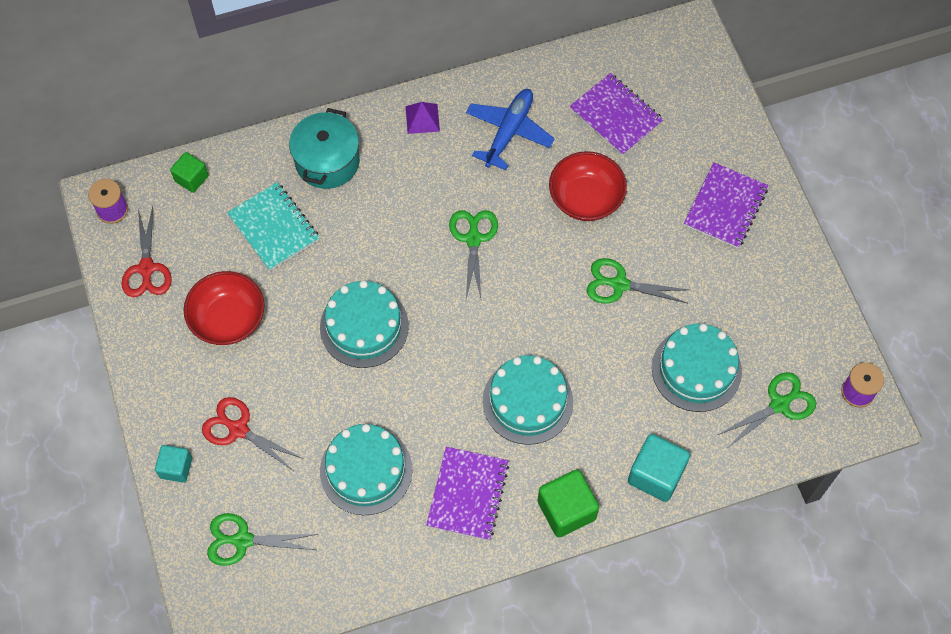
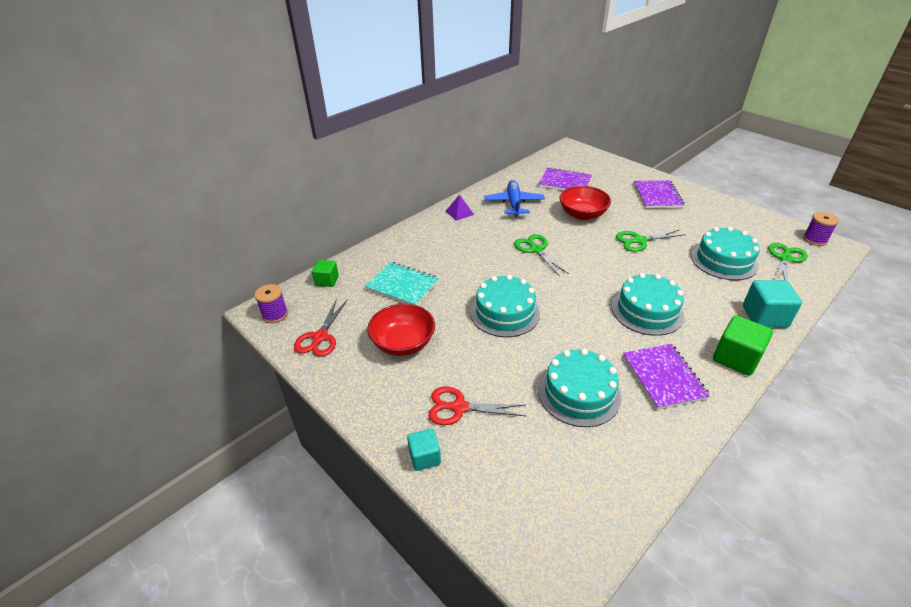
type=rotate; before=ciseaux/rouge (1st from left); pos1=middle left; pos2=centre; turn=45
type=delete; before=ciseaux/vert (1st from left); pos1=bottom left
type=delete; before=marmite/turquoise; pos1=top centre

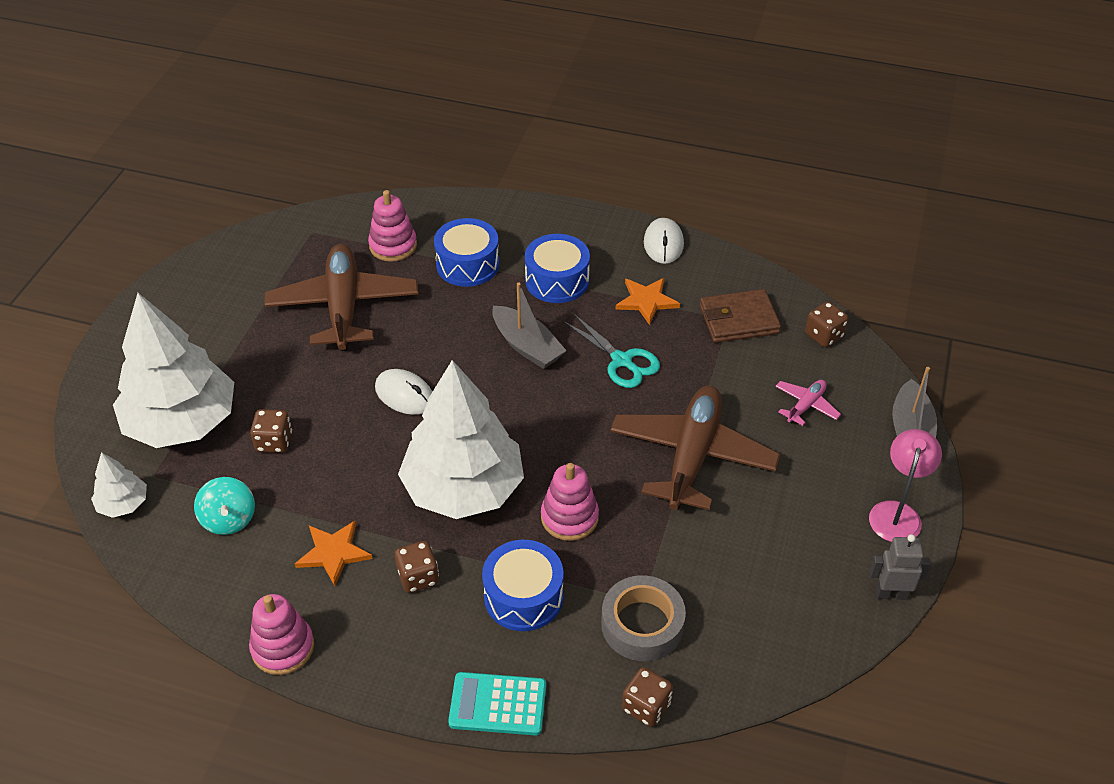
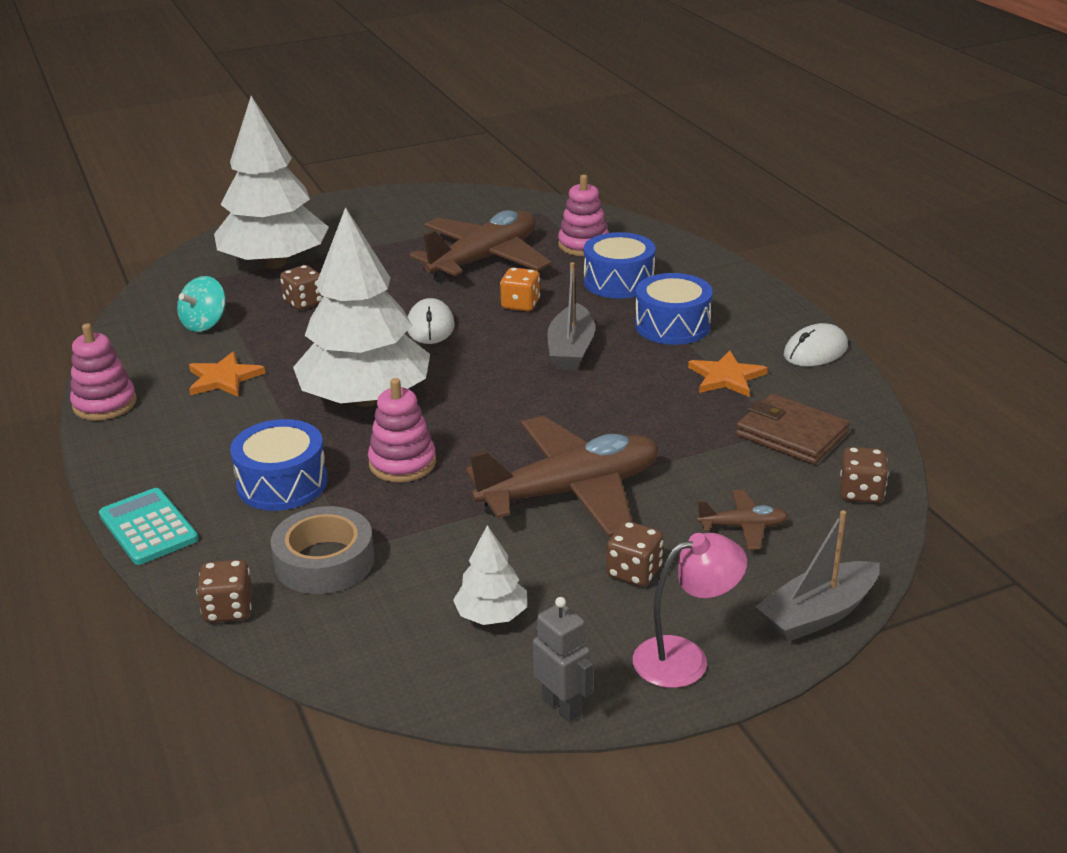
type=move; before=arbre/blanc (1st from left in the first image); after=arbre/blanc (3rd from left); pos1=middle left; pos2=bottom centre
type=insert; after=dé/orange; pos2=centre
type=move; before=dé/marron (2nd from left in the first image); after=dé/marron (3rd from left); pos1=bottom centre; pos2=centre
type=recolor; before=avion/rose; after=avion/marron (3rd from left); pos1=middle right; pos2=middle right
type=delete; before=ciseaux/turquoise; pos1=centre

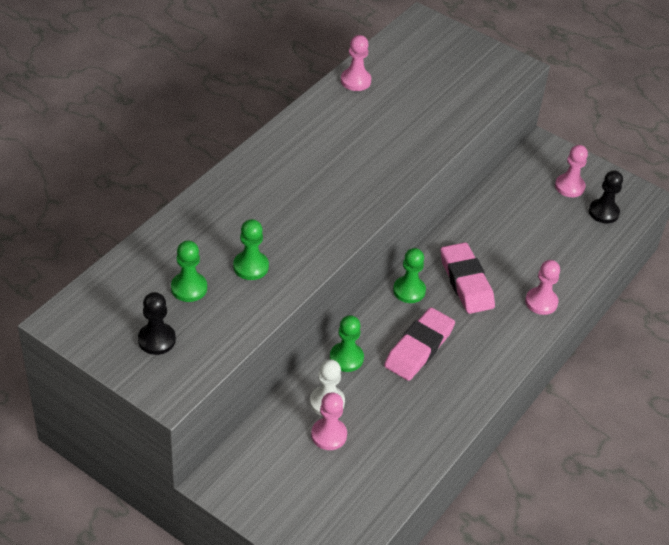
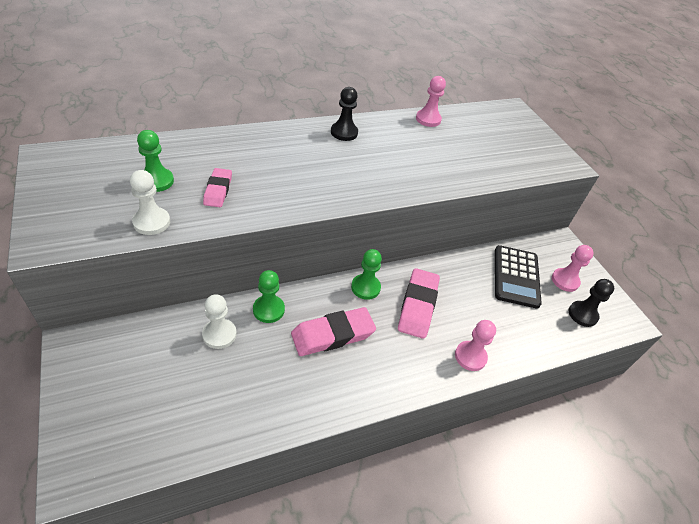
type=insert; after=pion/blanc (1st from left); pos2=middle left
type=replace; before=pion/vert (2nd from left); after=gomme/rose (1st from left); pos1=centre; pos2=middle left
type=move; before=pion/noir (1st from left); pos1=middle left; pos2=top centre
type=insert; after=calculatrice/noir; pos2=middle right
type=delete; before=pion/rose (1st from left); pos1=bottom centre

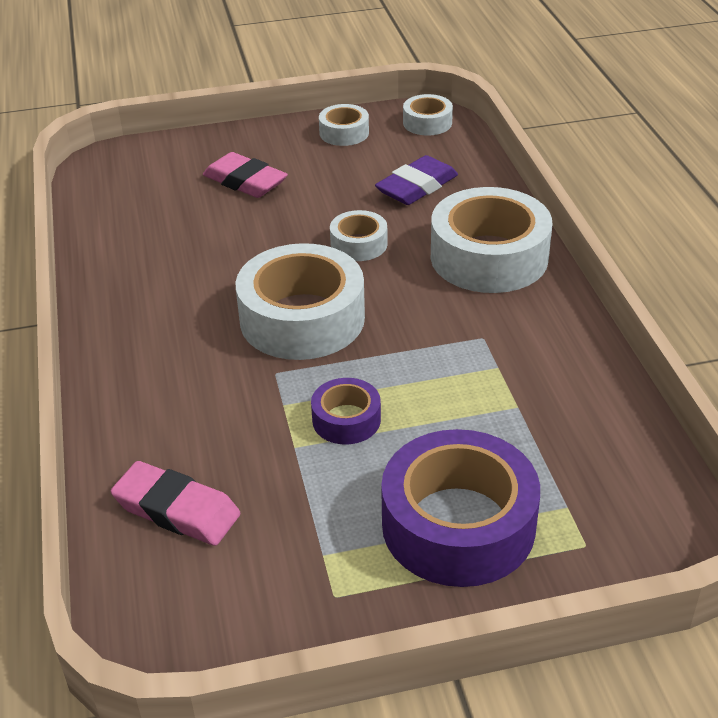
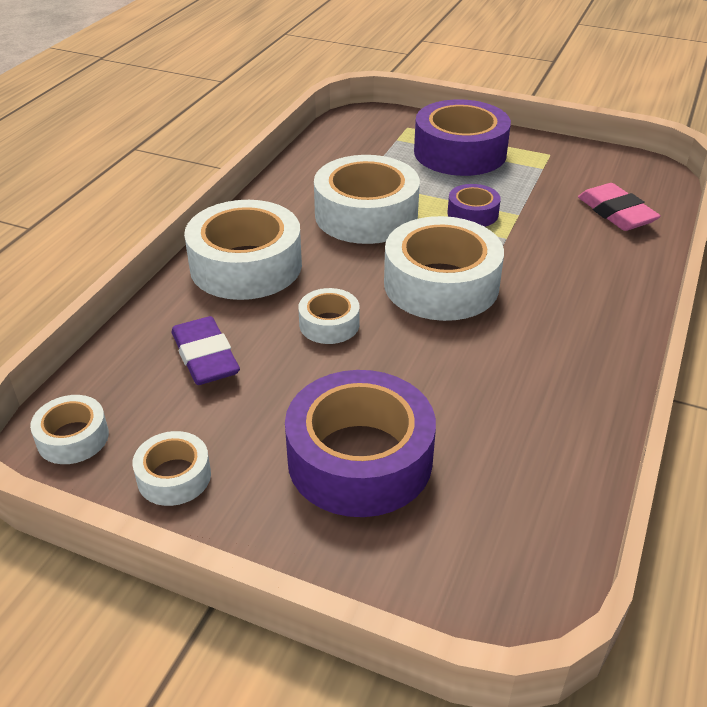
type=rotate; before=gomme/violet; pos1=top centre; pos2=middle left; turn=75
type=replace; before=gomme/rose (2nd from left); after=ruban adhésif/violet (1st from left); pos1=top centre; pos2=centre
type=insert; after=ruban adhésif/blanc (5th from left); pos2=top centre

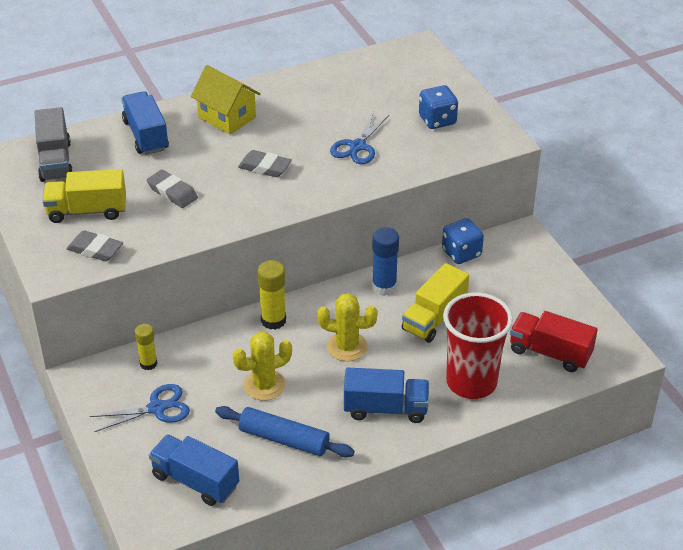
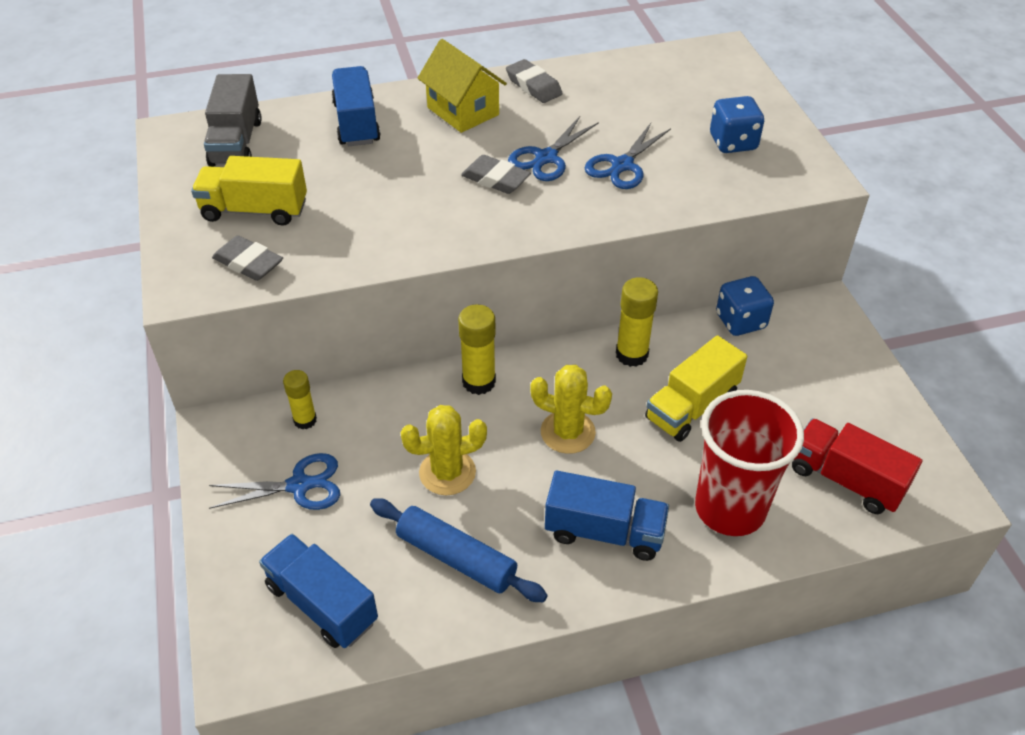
type=move; before=gomme/gris (2nd from left in the first image); after=gomme/gris (3rd from left); pos1=middle left; pos2=top centre
type=insert; after=ciseaux/bleu (2nd from left); pos2=top centre
type=recolor; before=bâton de colle/bleu; after=bâton de colle/jaune (3rd from left); pos1=centre; pos2=centre

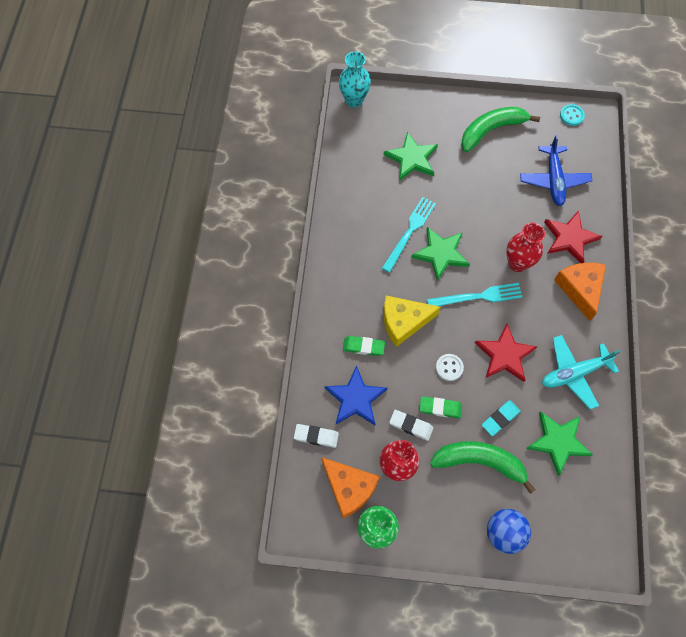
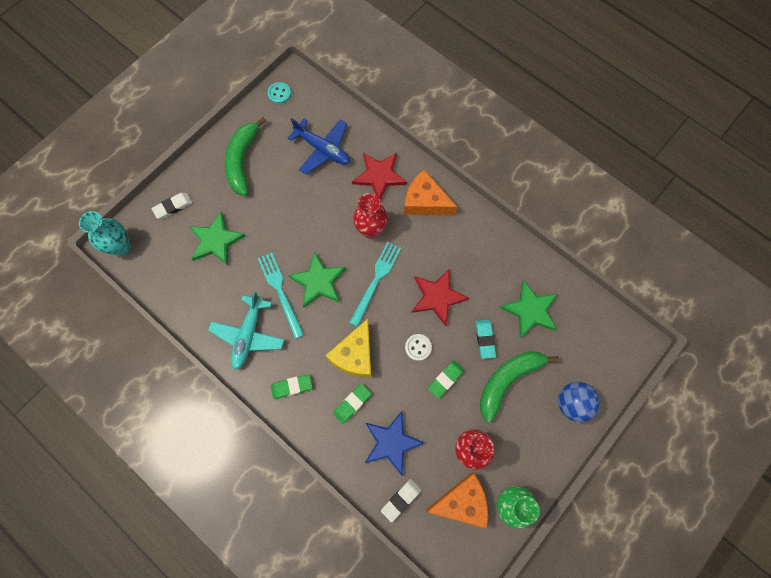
type=move; before=gomme/blanc (2nd from left in the first image); after=gomme/blanc (1st from left); pos1=bottom centre; pos2=middle left
type=move; before=avion/turquoise; pos1=middle right; pos2=middle left
type=insert; after=gomme/vert (1st from left); pos2=bottom centre

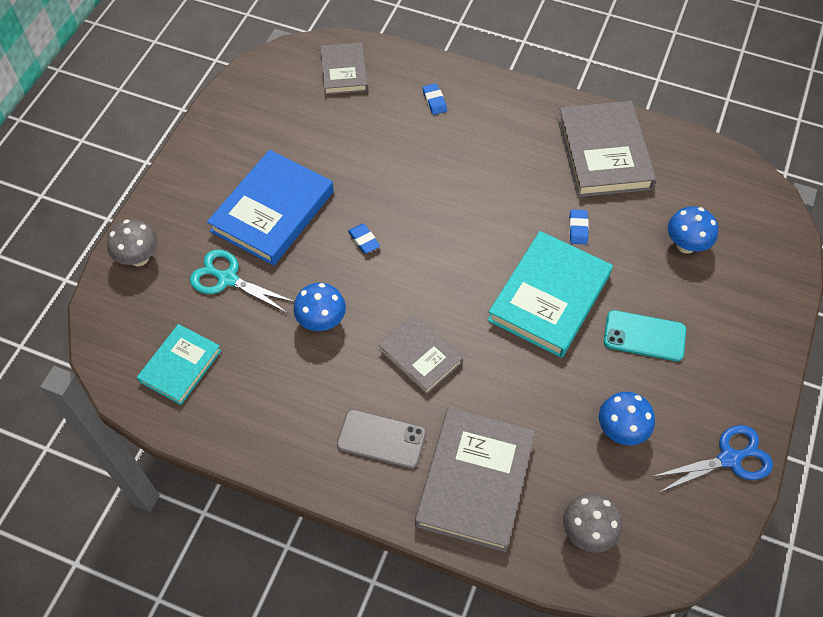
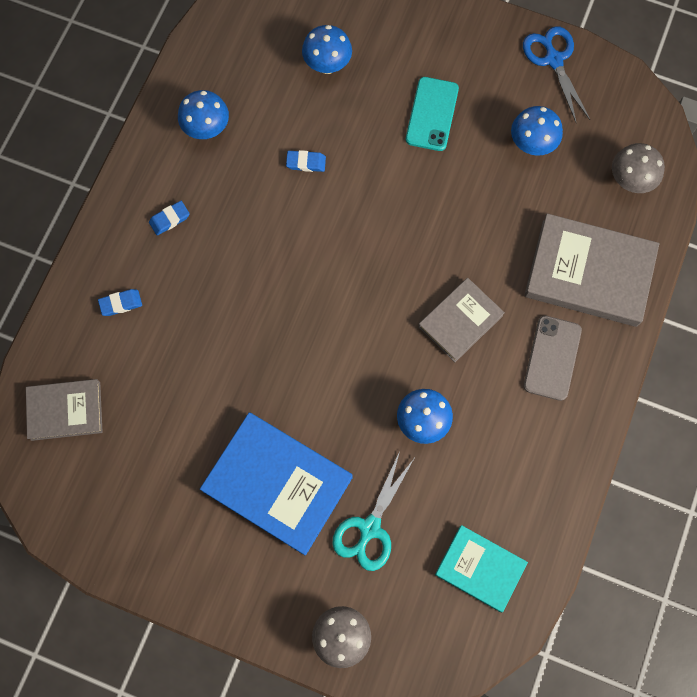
type=move; before=gomme/bleu (1st from left in the first image); after=gomme/bleu (2nd from left); pos1=centre; pos2=top left
type=replace; before=livre/gris (4th from left); after=champignon/bleu (1st from left); pos1=top right; pos2=top left
type=delete; before=livre/turquoise (2nd from left); pos1=middle right

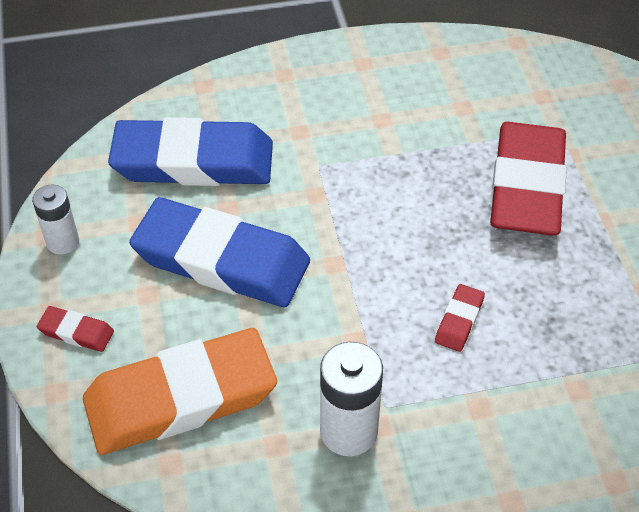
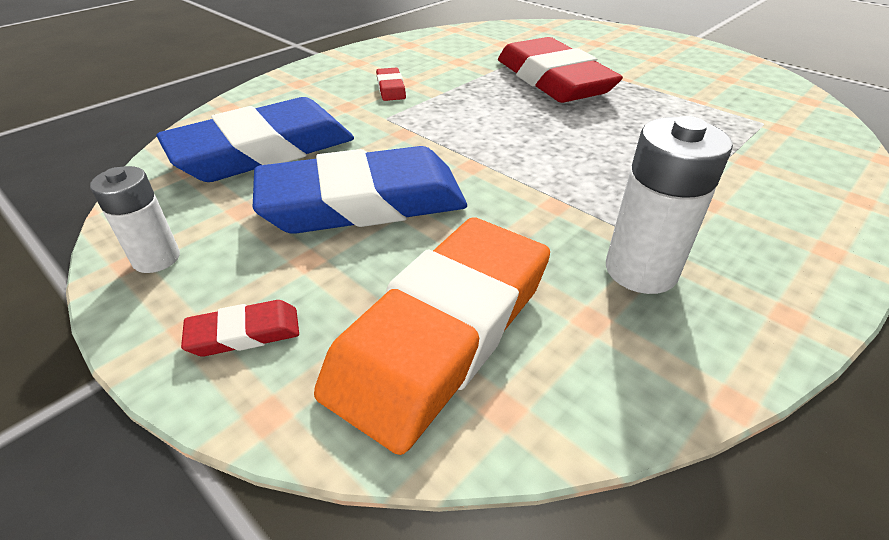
type=move; before=gomme/rouge (2nd from left); pos1=middle right; pos2=top centre

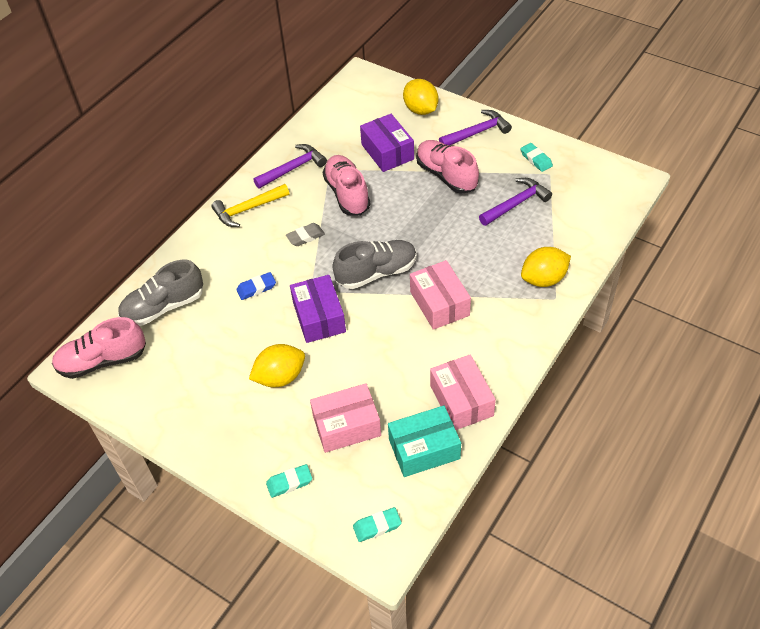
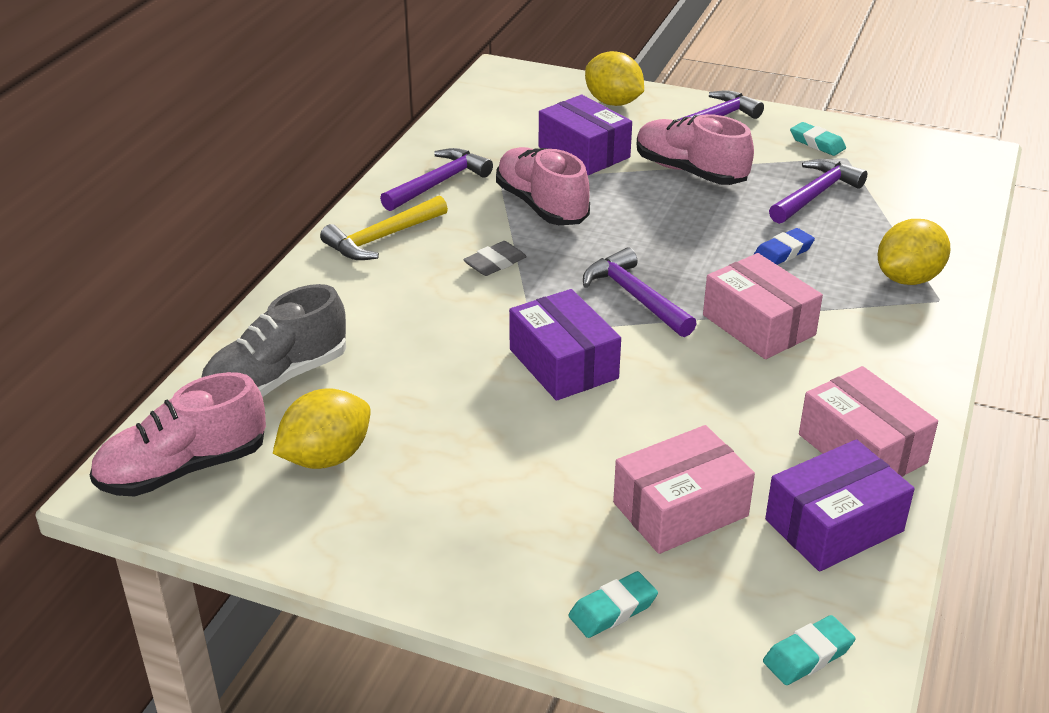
type=move; before=citron/jaune (1st from left); pos1=centre; pos2=middle left
type=replace; before=chaussure/gris (2nd from left); after=marteau/violet (2nd from left); pos1=centre; pos2=centre
type=move; before=gomme/bleu; pos1=centre; pos2=middle right
type=recolor; before=boîte/turquoise; after=boîte/violet (3rd from left); pos1=bottom centre; pos2=bottom right

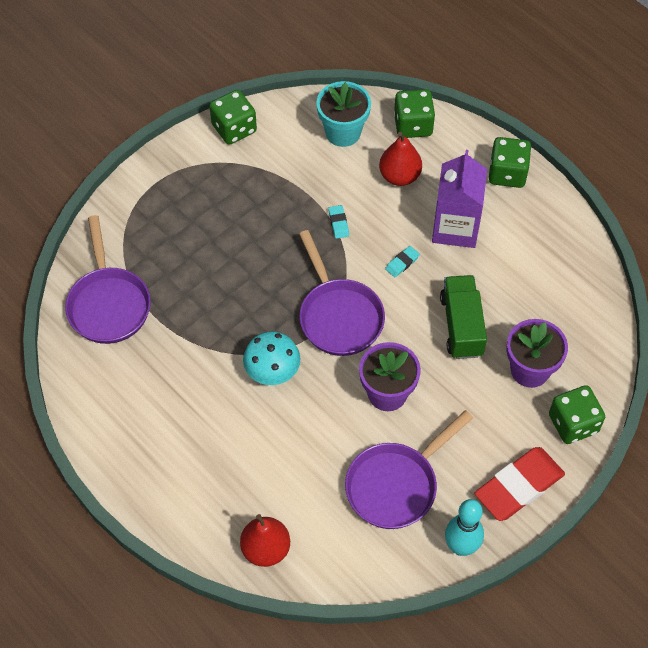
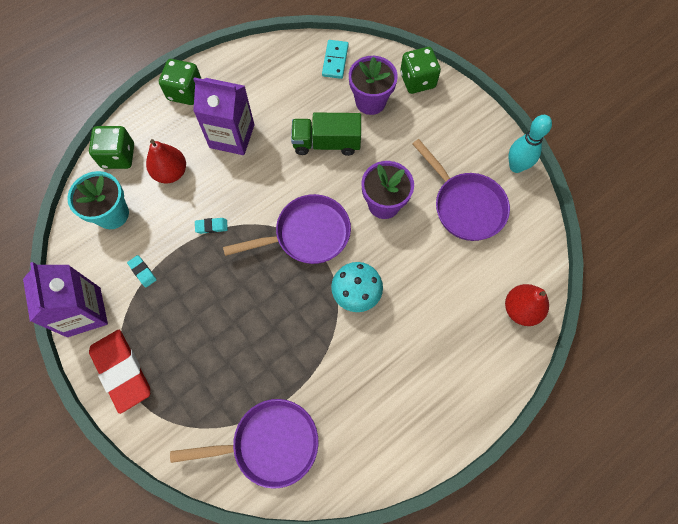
type=replace; before=dé/vert (1st from left); after=brique de lait/violet (1st from left); pos1=top centre; pos2=middle left
type=move; before=gomme/rouge; pos1=bottom right; pos2=bottom left
type=move; before=gomme/turquoise (2nd from left in the first image); after=gomme/turquoise (1st from left); pos1=centre; pos2=middle left
type=insert; after=domino/turquoise; pos2=top centre

